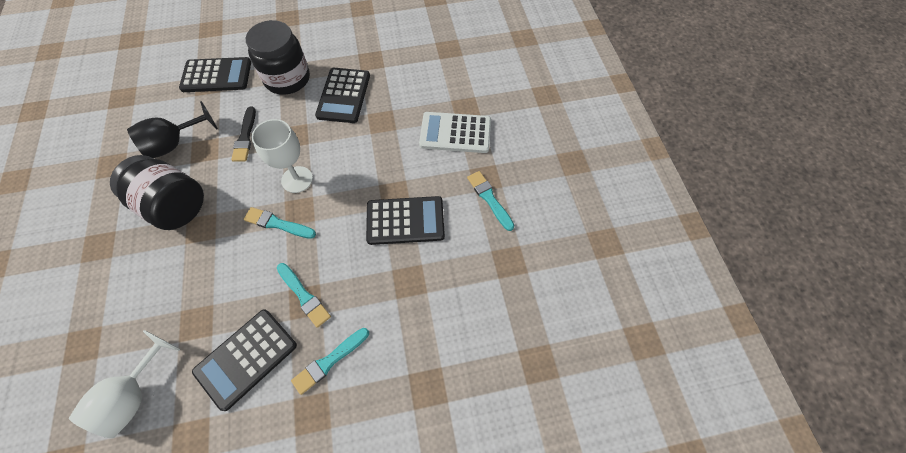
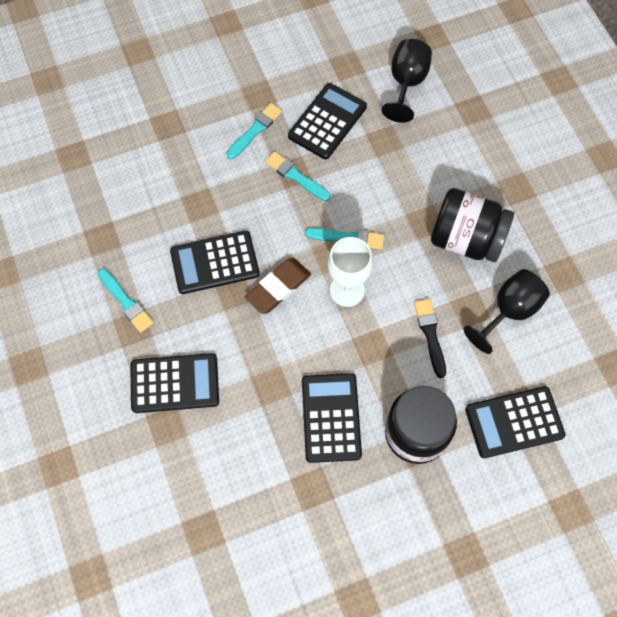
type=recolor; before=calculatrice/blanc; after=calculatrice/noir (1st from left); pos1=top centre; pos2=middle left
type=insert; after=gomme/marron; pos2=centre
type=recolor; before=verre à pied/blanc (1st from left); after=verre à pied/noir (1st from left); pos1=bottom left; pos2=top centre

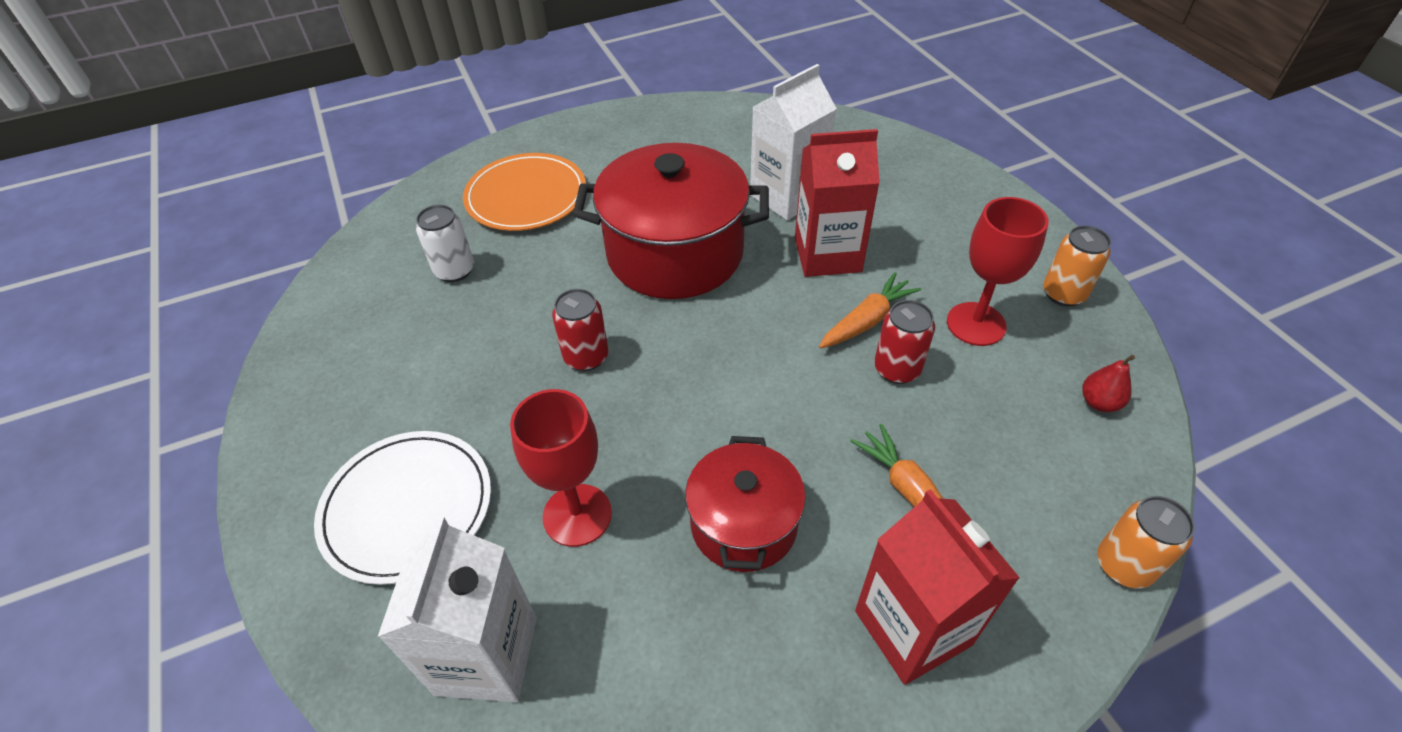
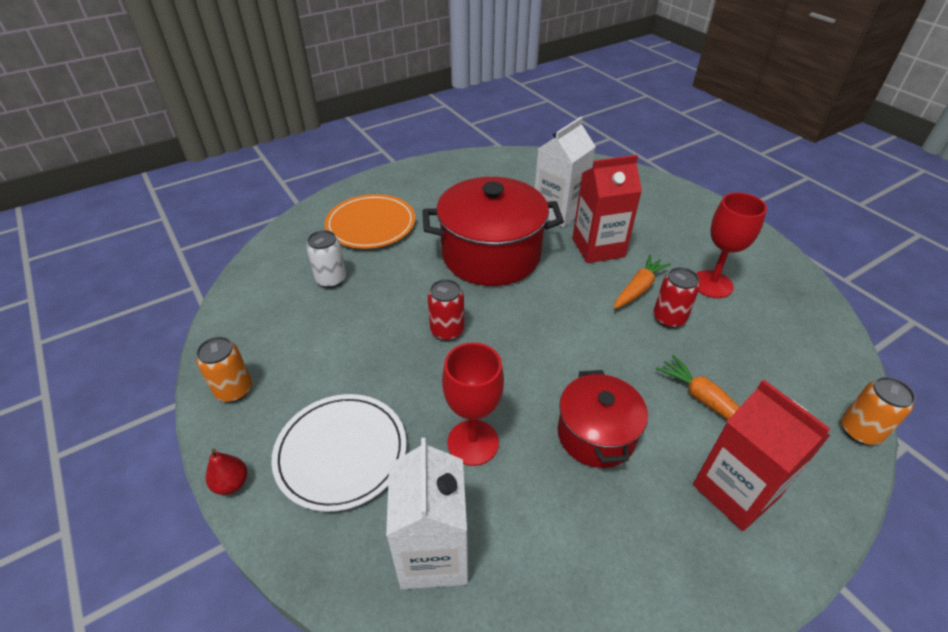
type=move; before=canette/orange (1st from left); pos1=middle right; pos2=middle left
type=move; before=poire/rouge; pos1=middle right; pos2=bottom left

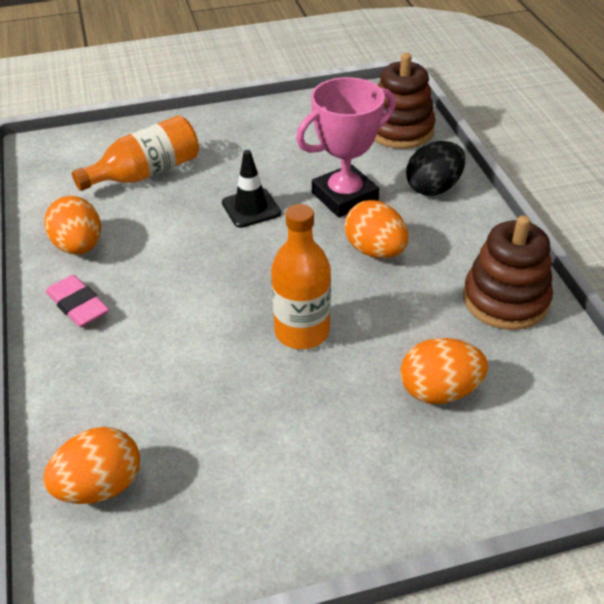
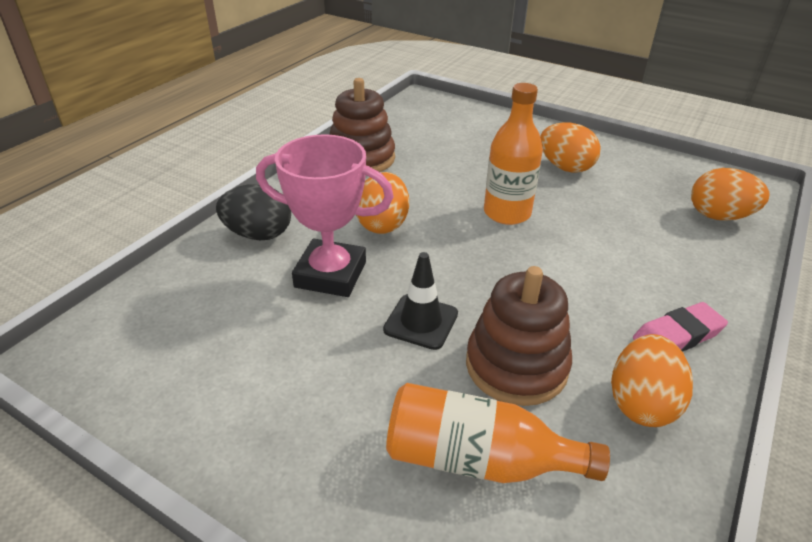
type=move; before=jouet à empiler/marron (1st from left in the first image); after=jouet à empiler/marron (2nd from left); pos1=top right; pos2=centre
type=move; before=œuf/orange (4th from left in the first image); after=œuf/orange (2nd from left); pos1=middle right; pos2=top right
type=rotate; before=gomme/rose; pos1=middle left; pos2=middle right; turn=60

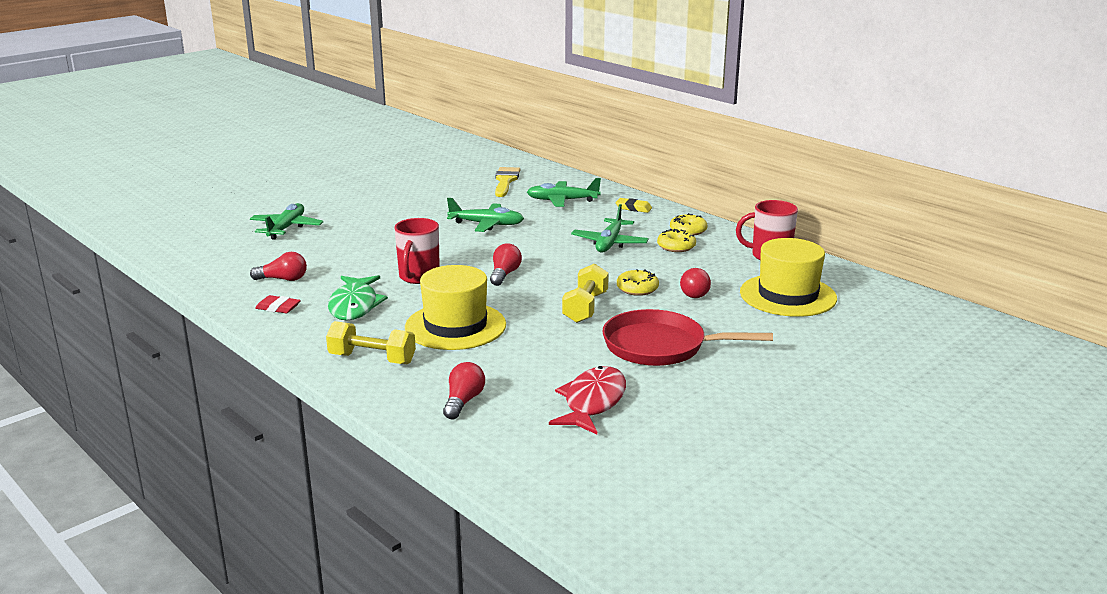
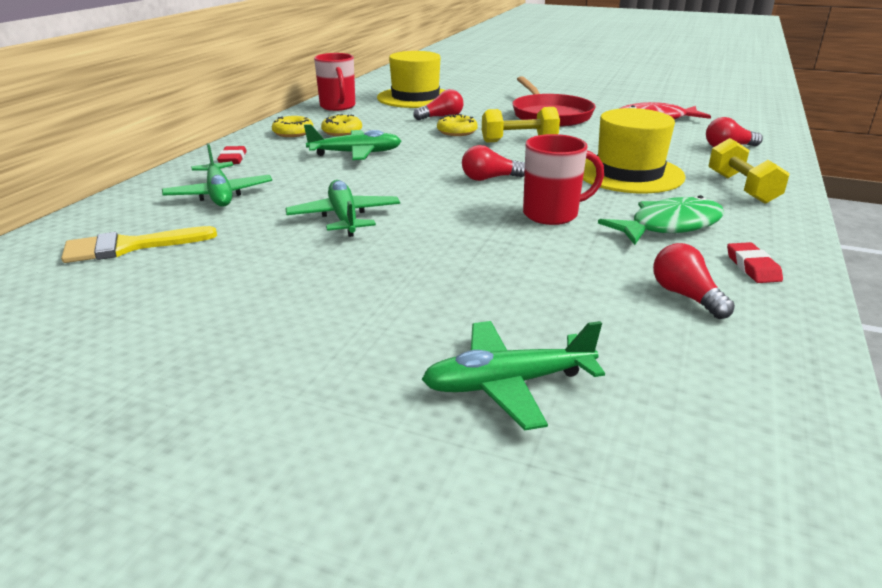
type=recolor; before=gomme/jaune; after=gomme/rouge (1st from left); pos1=centre; pos2=top left

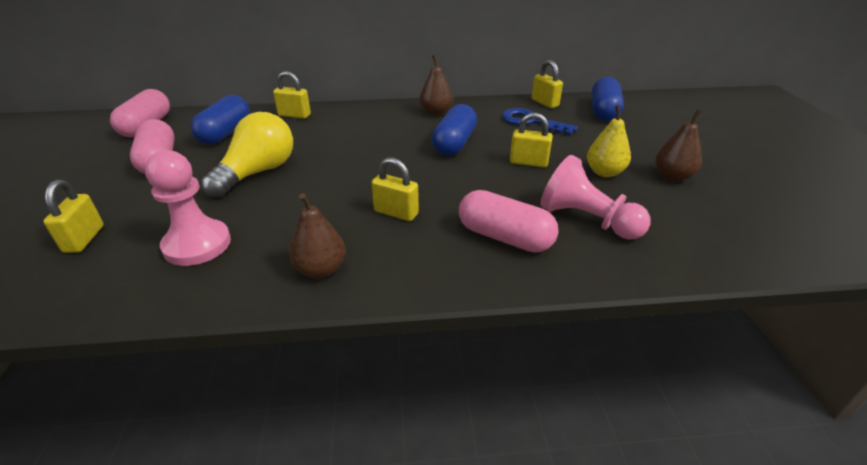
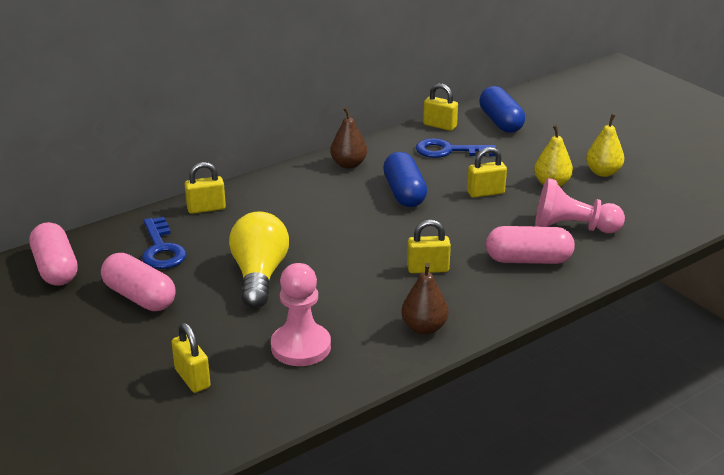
type=replace; before=gélule/bleu (1st from left); after=clé/bleu (1st from left); pos1=top left; pos2=middle left
type=recolor; before=poire/marron (3rd from left); after=poire/jaune (2nd from left); pos1=top right; pos2=top right

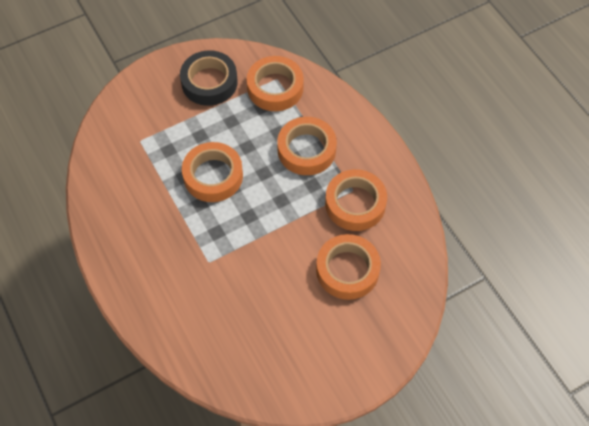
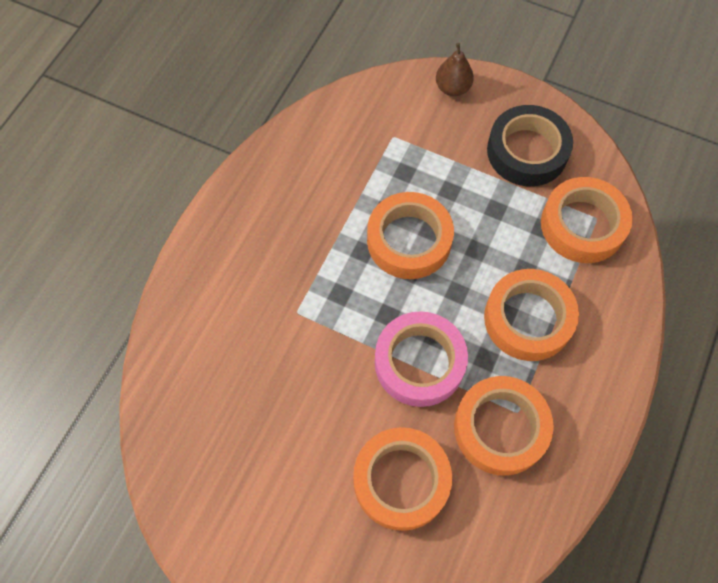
type=insert; after=ruban adhésif/rose; pos2=centre
type=insert; after=poire/marron; pos2=top centre

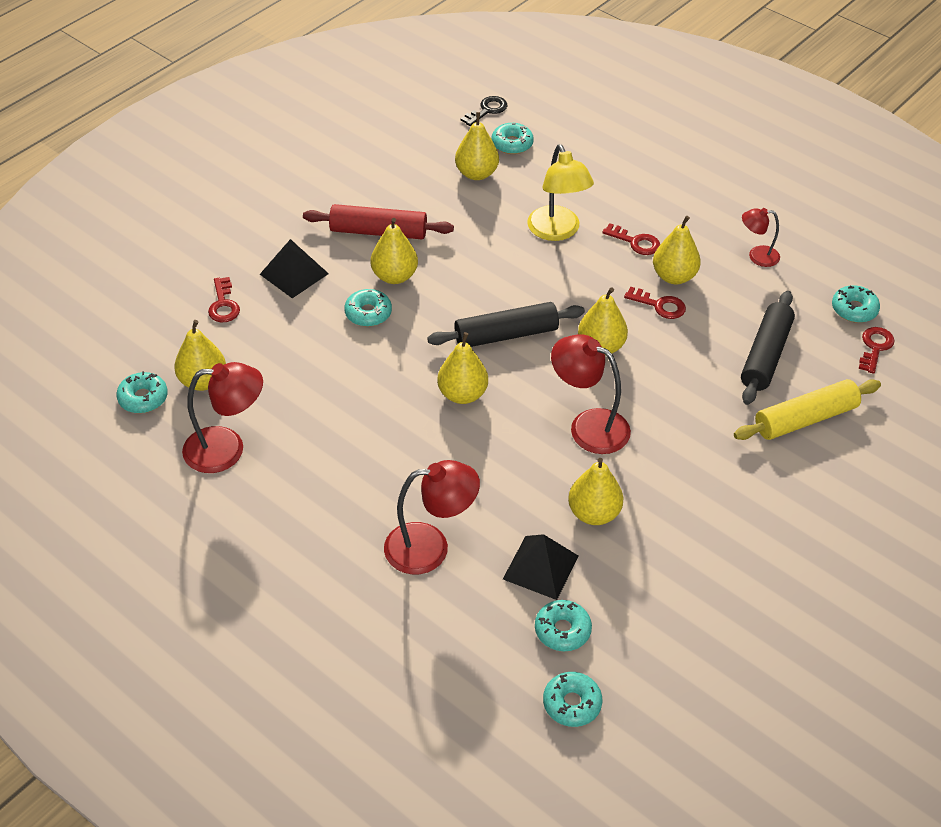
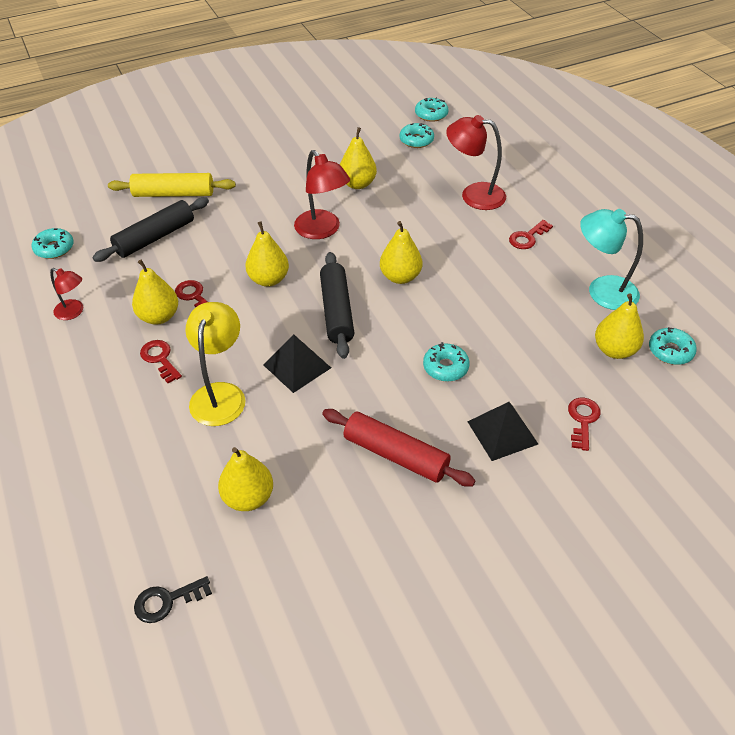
type=move; before=pyramide/noir (2nd from left in the first image); after=pyramide/noir (1st from left); pos1=bottom centre; pos2=centre
type=rotate; before=rouleau à pâtisserie/noir (1st from left in the first image); pos1=centre; pos2=centre; turn=75
type=move; before=clé/rouge (4th from left in the first image); after=clé/rouge (3rd from left); pos1=middle right; pos2=top right
type=recolor; before=lampe/rouge (1st from left); after=lampe/turquoise; pos1=middle left; pos2=middle right
type=delete; before=poire/jaune (2nd from left); pos1=top centre
type=delete; before=beignet/turquoise (3rd from left); pos1=top centre

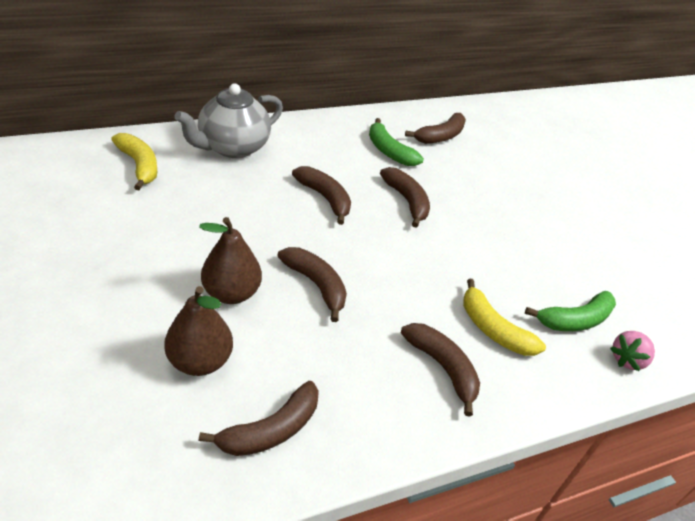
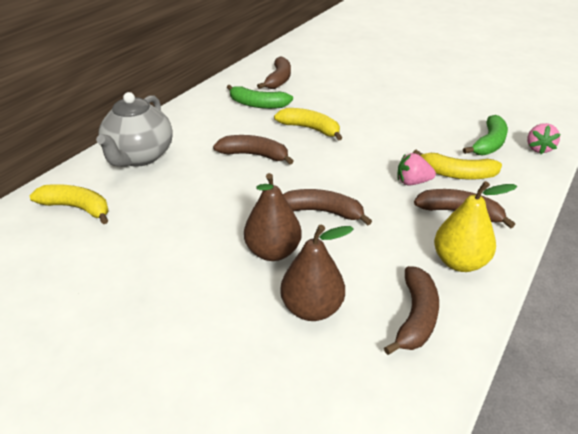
type=recolor; before=banane/marron (4th from left); after=banane/jaune (2nd from left); pos1=centre; pos2=top centre
type=insert; after=fraise/rose (1st from left); pos2=middle right
type=insert; after=poire/jaune; pos2=middle right

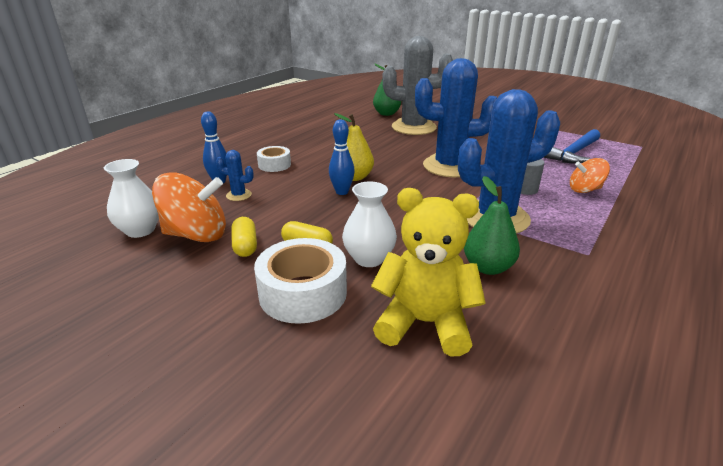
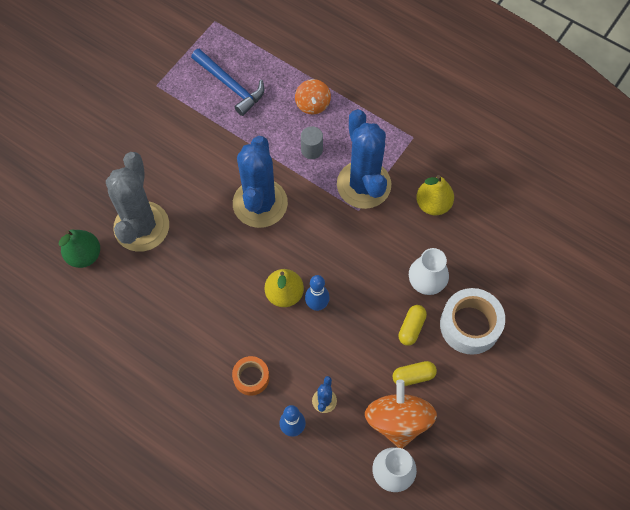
type=recolor; before=ruban adhésif/blanc (1st from left); after=ruban adhésif/orange; pos1=centre; pos2=bottom centre
type=recolor; before=poire/vert (2nd from left); after=poire/jaune (2nd from left); pos1=middle right; pos2=middle right
type=delete; before=ours en peluche/jaune; pos1=centre

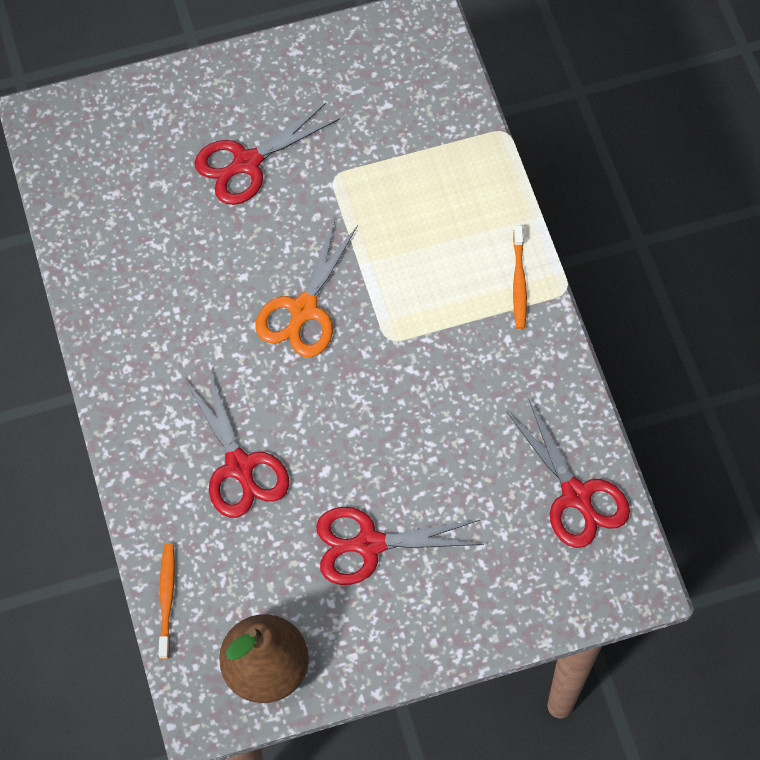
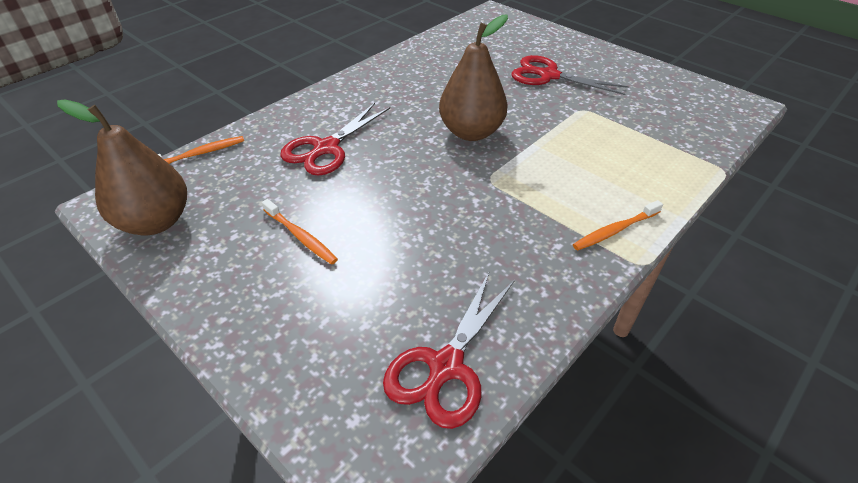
type=replace; before=ciseaux/rouge (3rd from left); after=brosse à dents/orange (2nd from left); pos1=bottom centre; pos2=centre
type=replace; before=ciseaux/orange; after=poire/marron (2nd from left); pos1=centre; pos2=top centre

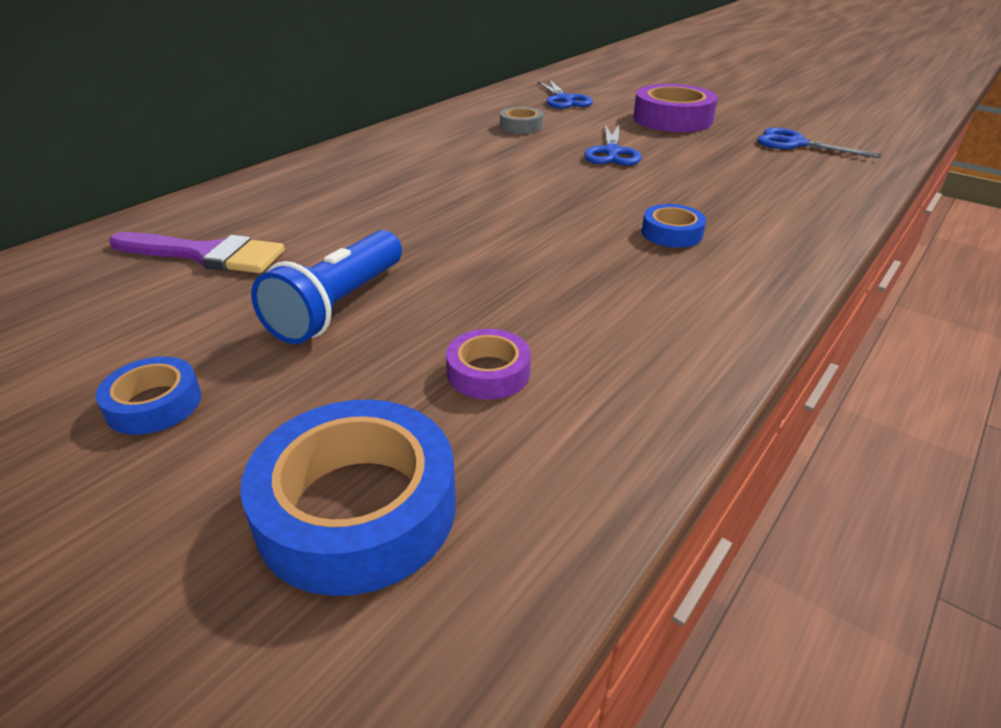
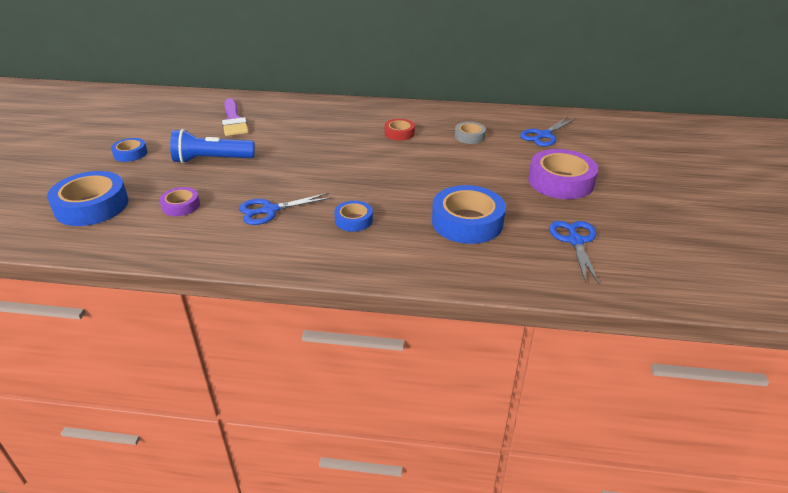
type=move; before=ciseaux/bleu (2nd from left in the first image); after=ciseaux/bleu (1st from left); pos1=top centre; pos2=centre
type=insert; after=ruban adhésif/rouge; pos2=top centre
type=insert; after=ruban adhésif/bleu (4th from left); pos2=centre

